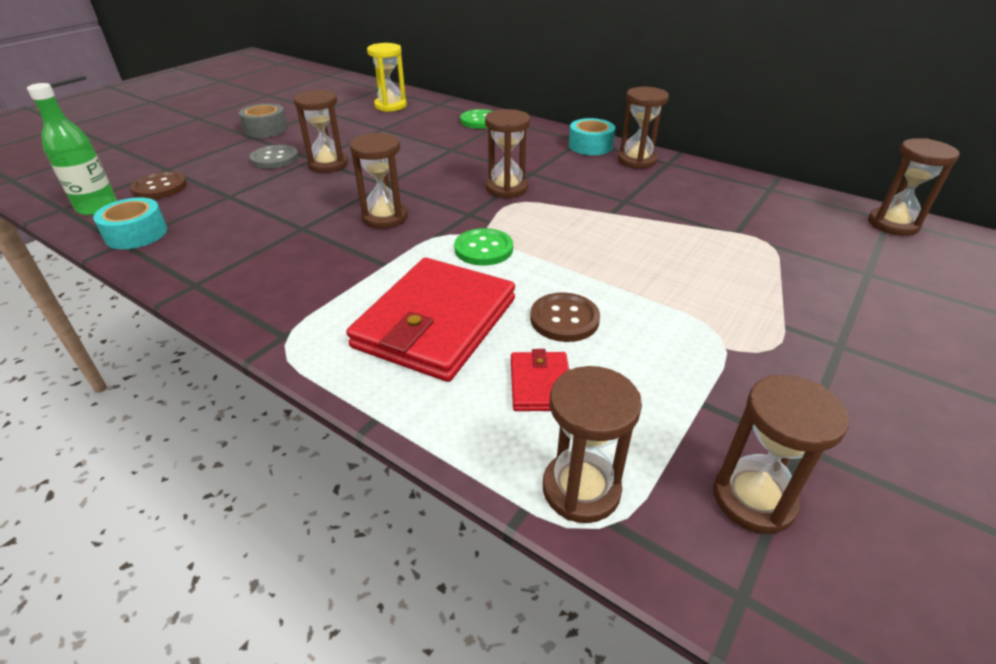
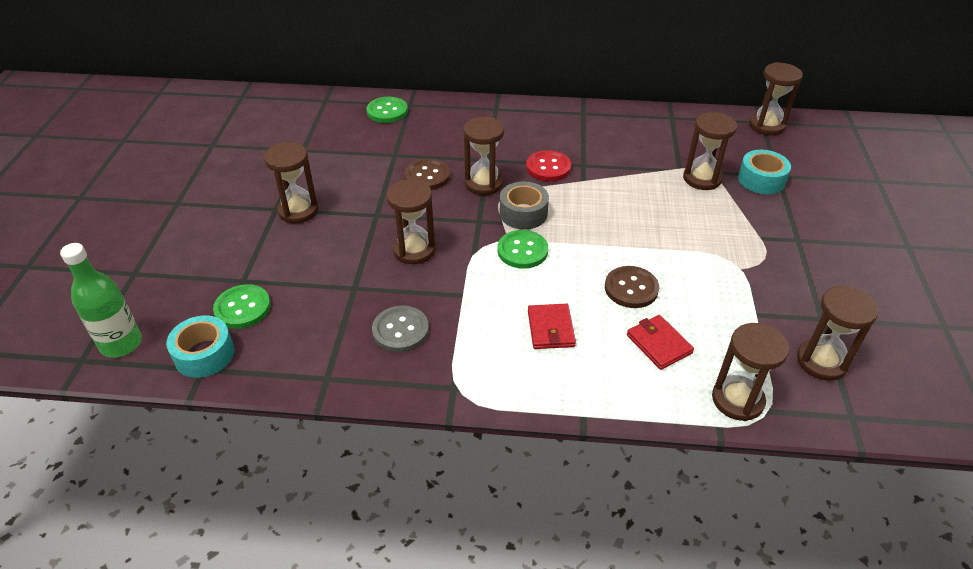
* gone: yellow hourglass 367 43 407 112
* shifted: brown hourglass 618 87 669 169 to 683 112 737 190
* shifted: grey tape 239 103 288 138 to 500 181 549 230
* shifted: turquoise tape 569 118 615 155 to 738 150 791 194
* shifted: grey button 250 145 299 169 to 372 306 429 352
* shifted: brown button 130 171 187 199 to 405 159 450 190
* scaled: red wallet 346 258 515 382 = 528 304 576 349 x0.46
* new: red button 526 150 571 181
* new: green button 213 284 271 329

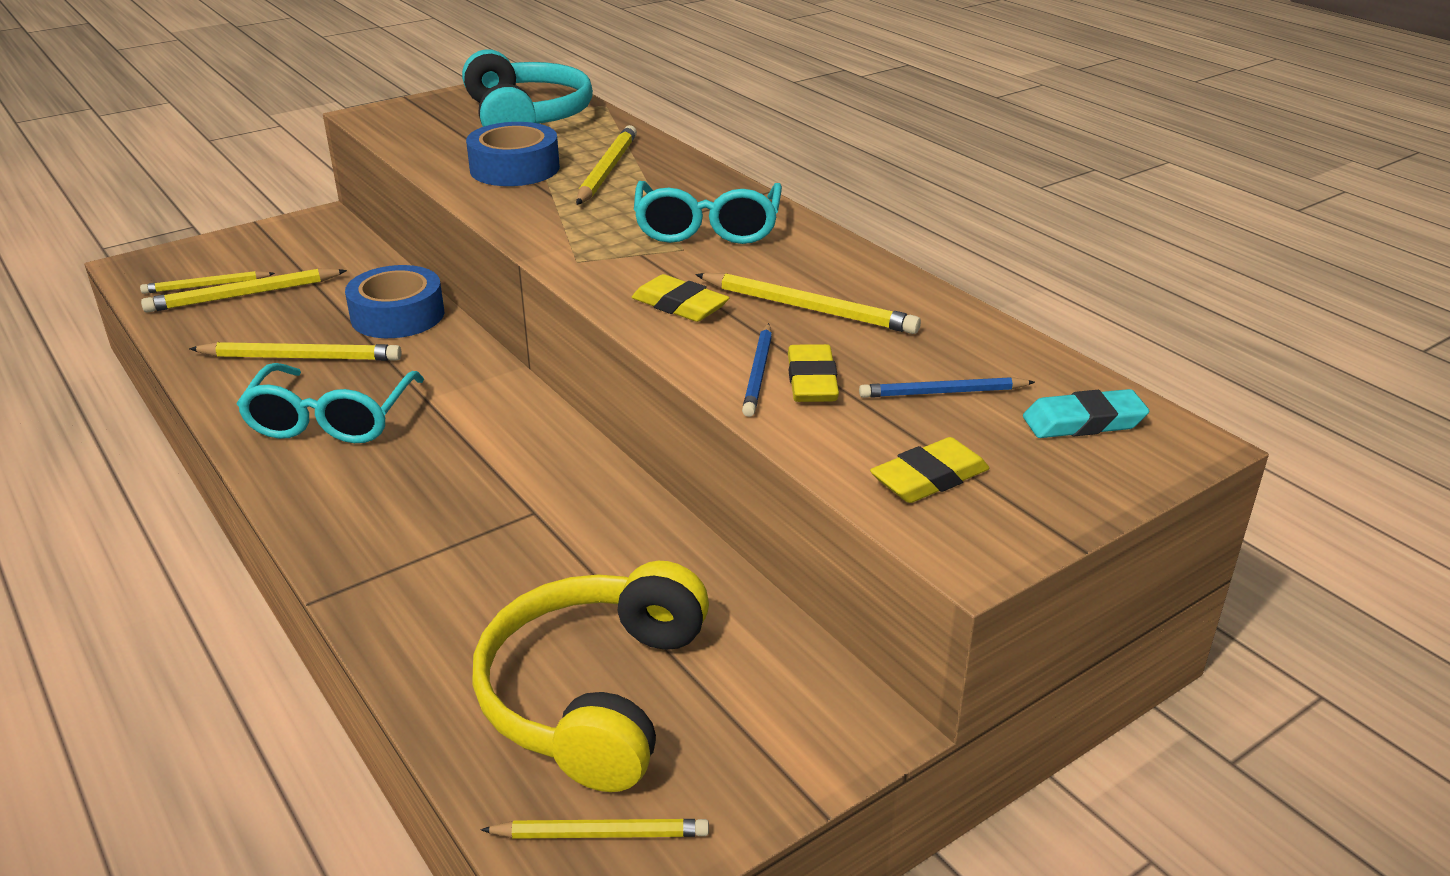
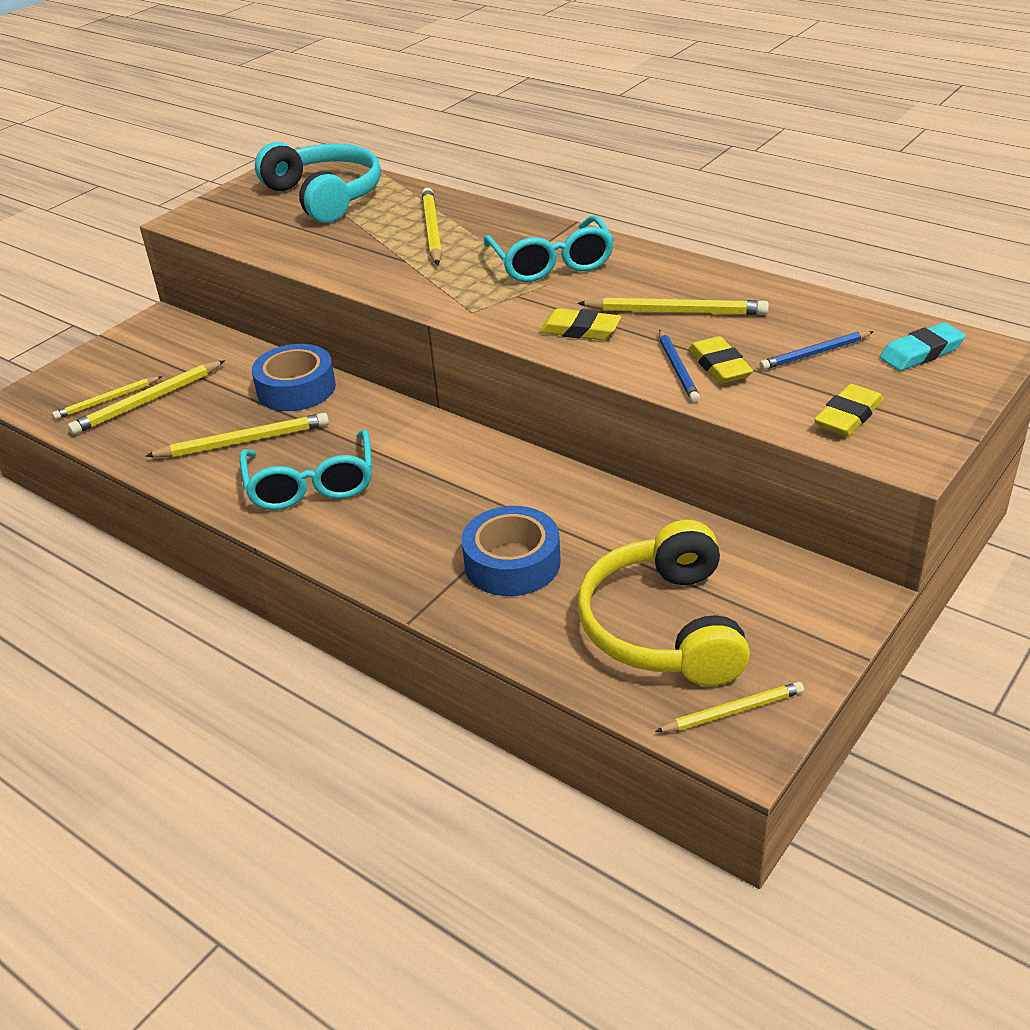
* shifted: blue tape 466 122 560 186 to 461 506 561 596

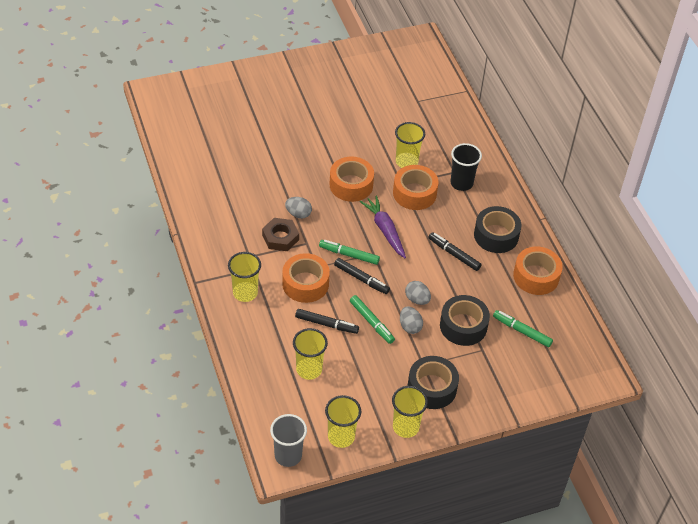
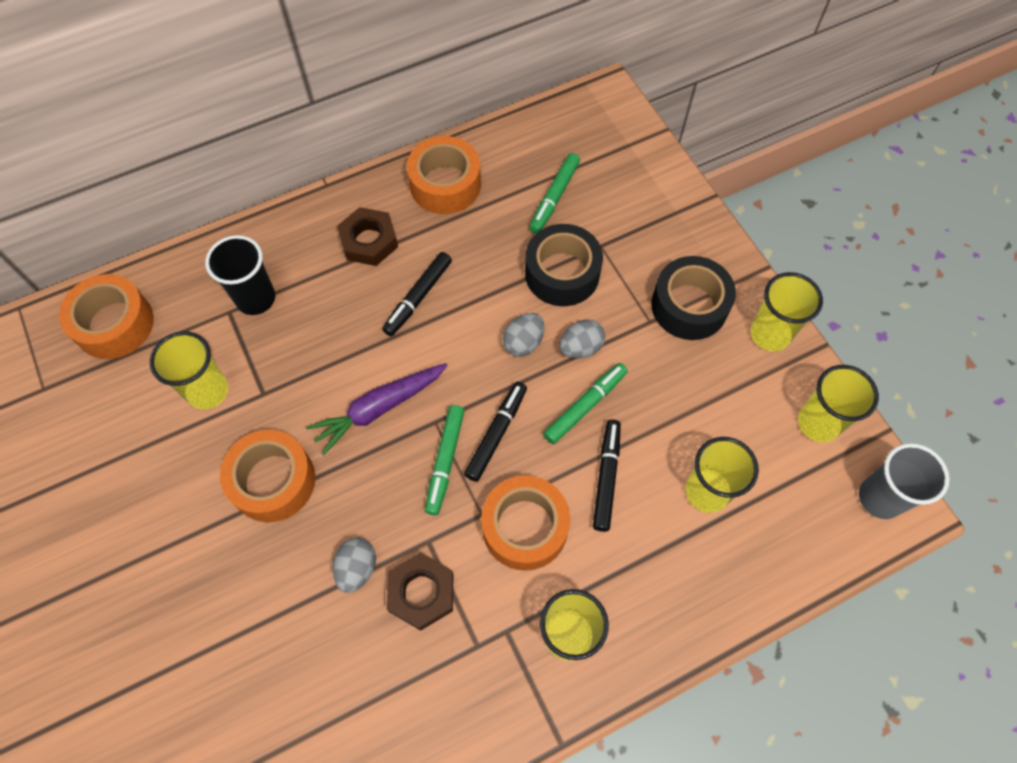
* shifted: orange tape 393 165 438 210 to 59 274 154 359
* swapped: black tape 474 206 522 253 to brown nut 337 207 398 266

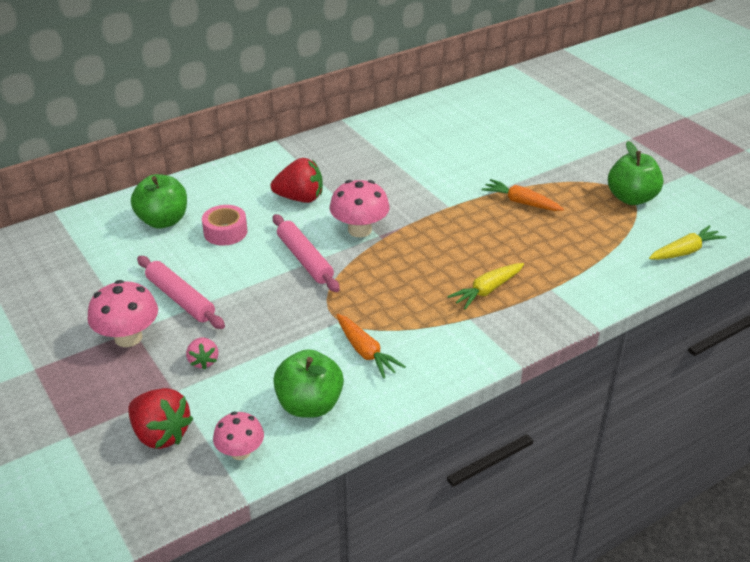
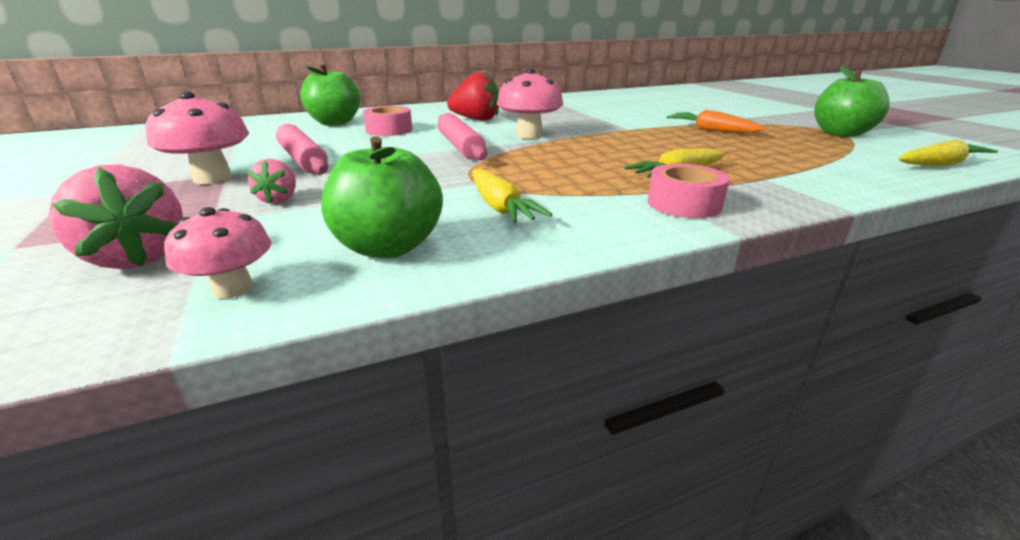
* repainted: orange carrot 336 314 406 378 to yellow carrot 472 169 552 223
* repainted: red strawberry 128 388 193 449 to pink strawberry 49 165 183 269
* new: pink tape 647 164 729 218

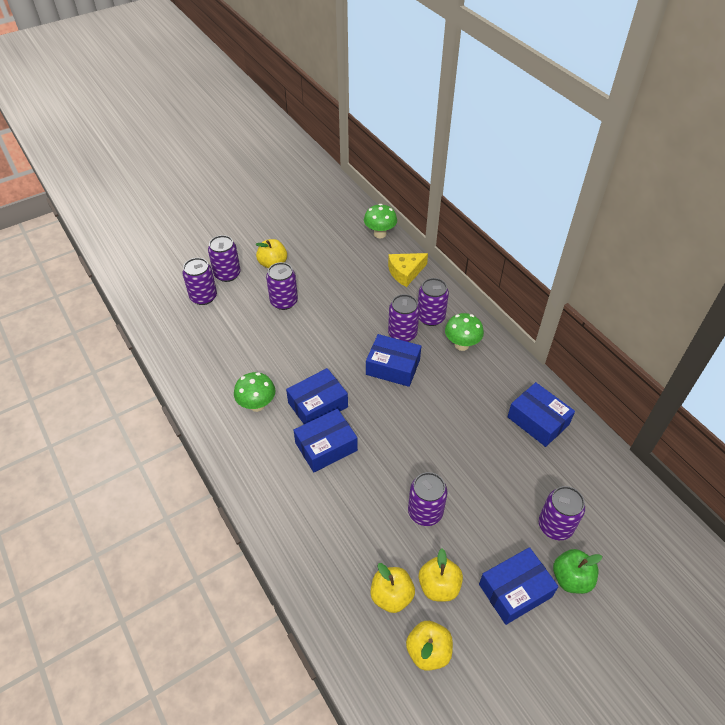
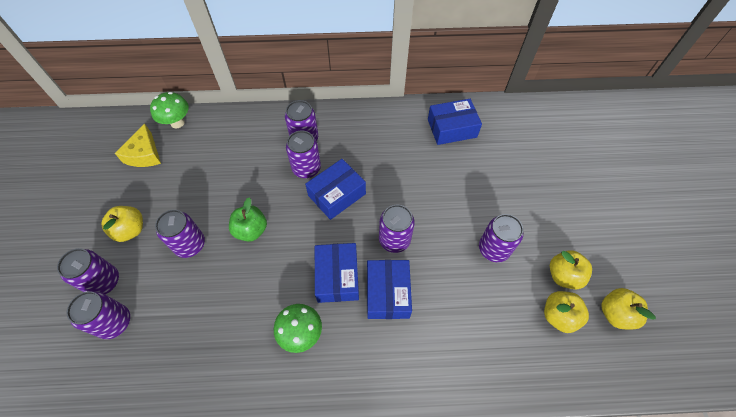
* shifted: yellow cheese 388 253 428 287 to 115 123 161 167
* gone: green mushroom 445 313 484 351
* shifted: purple can 539 486 585 540 to 379 205 415 253
* gone: blue box 479 547 558 625
* shifted: green apple 553 549 602 594 to 229 197 267 242

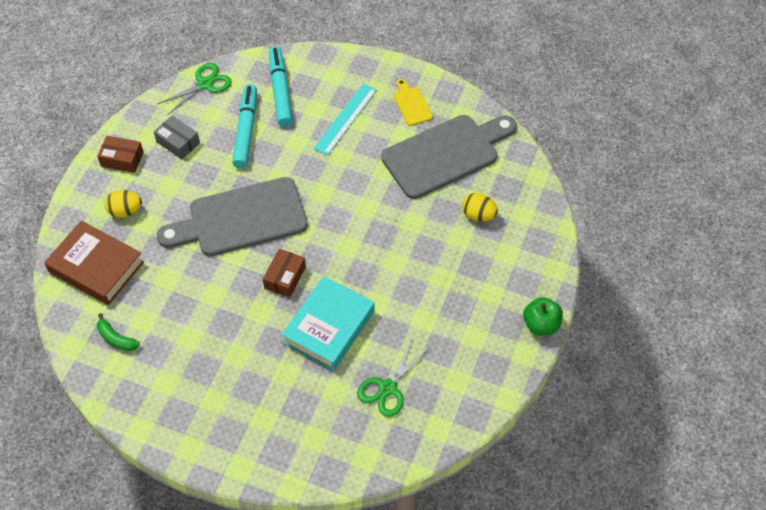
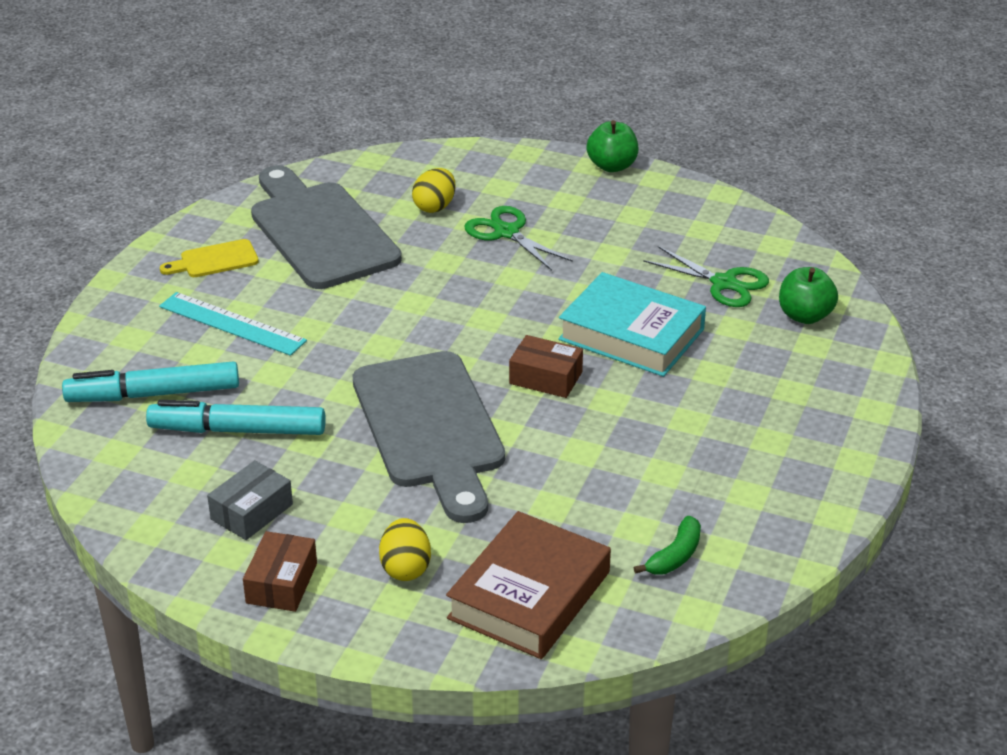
* shifted: green scissors 158 63 232 114 to 465 206 573 271
* new: green apple 779 267 838 324

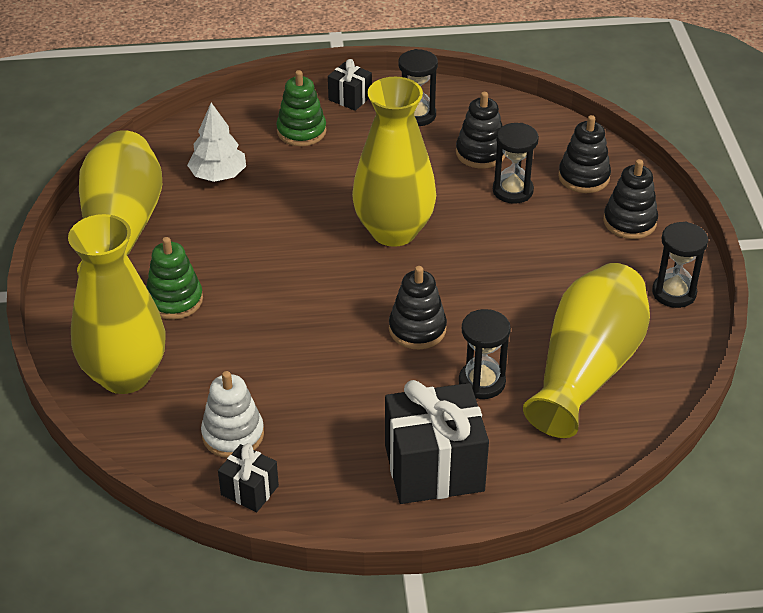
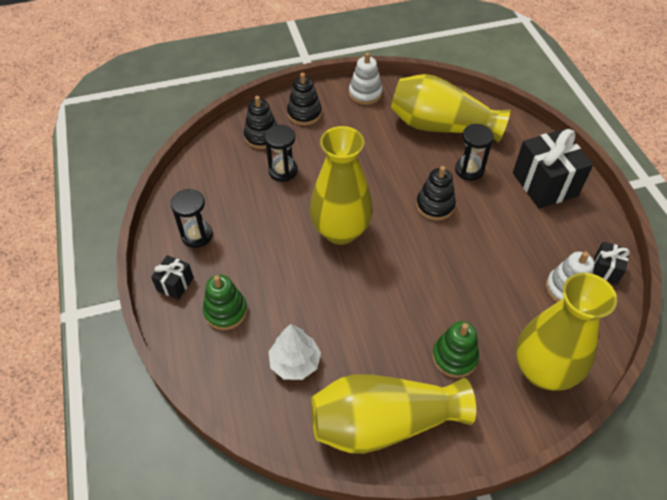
* gone: black stacking toy 456 92 505 168
* swapped: black hourglass 652 222 708 308 to white stacking toy 349 52 383 105

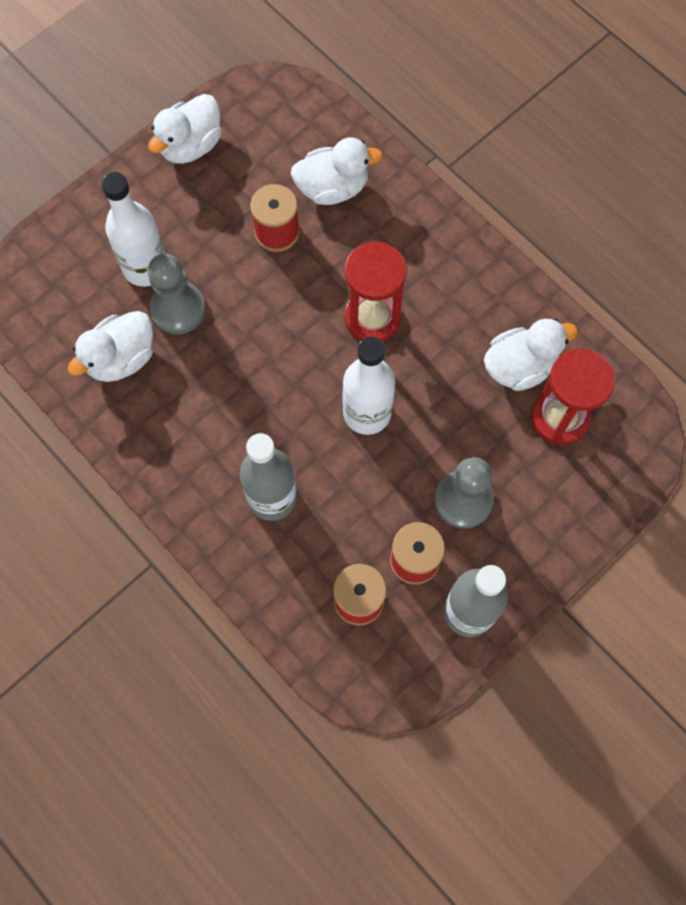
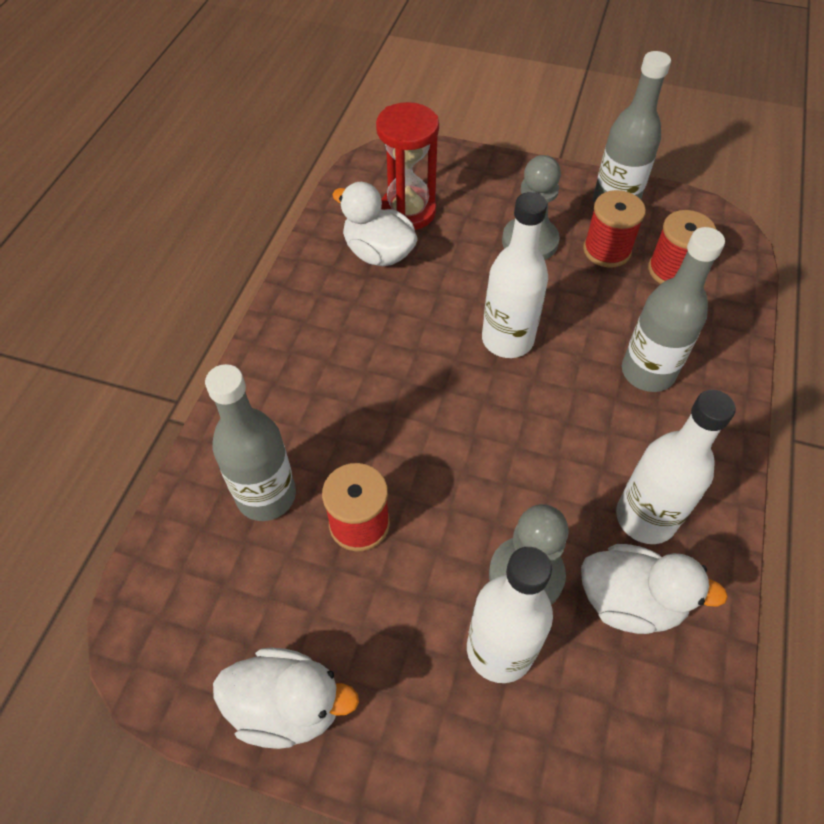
* swapped: white duck 291 137 383 205 to grey bottle 205 364 296 521
* gone: red hourglass 345 241 407 342
* new: white bottle 616 390 736 544

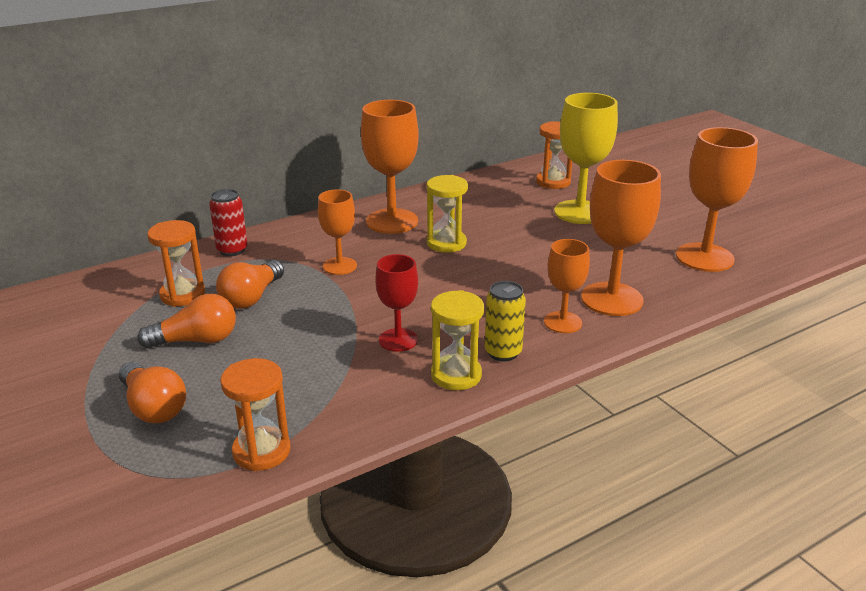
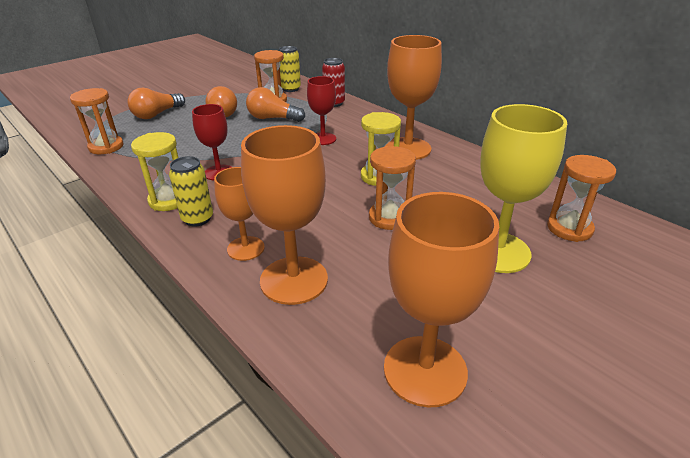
* repainted: orange goblet 318 189 357 275 to red goblet 307 76 336 145
* new: yellow can 279 46 301 92
* new: orange hourglass 369 146 416 230

